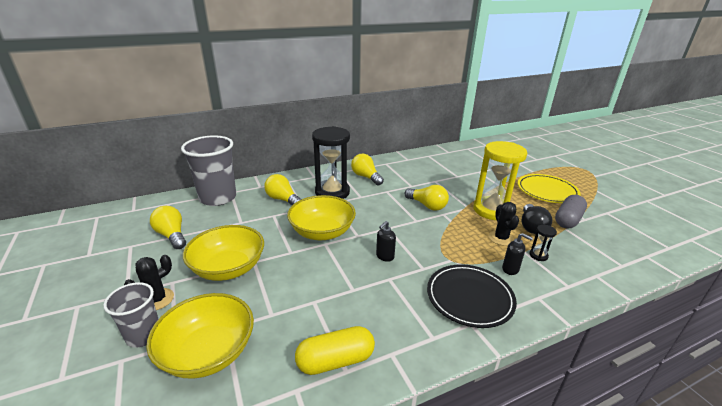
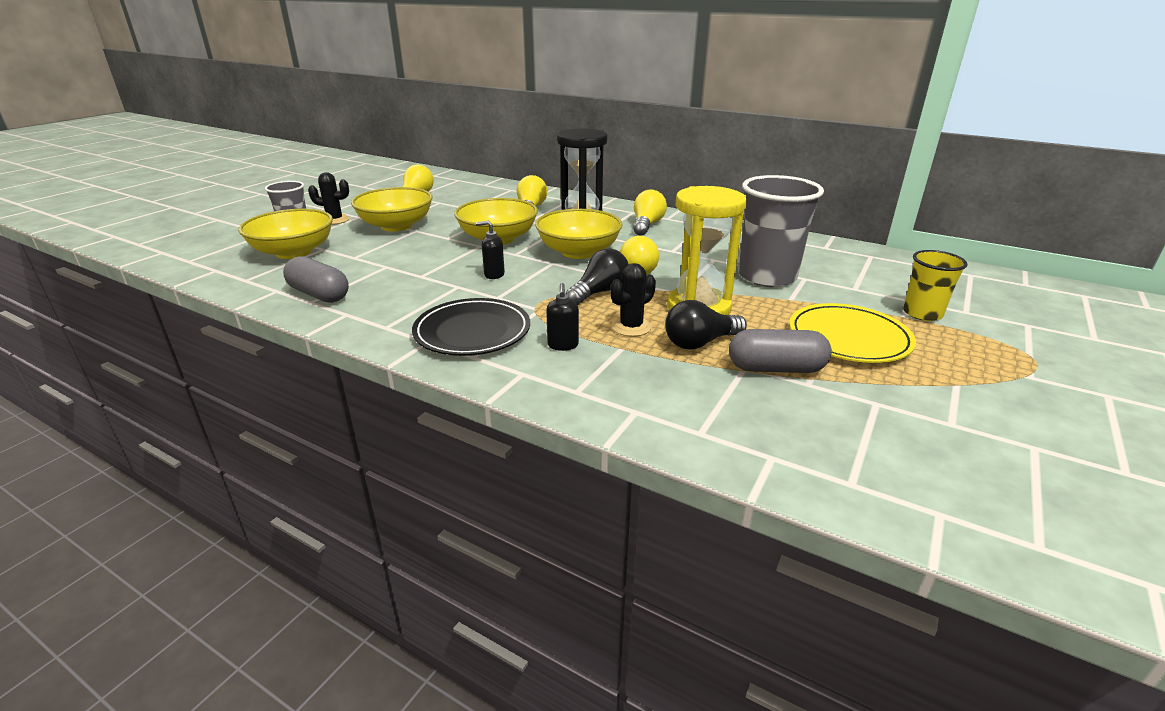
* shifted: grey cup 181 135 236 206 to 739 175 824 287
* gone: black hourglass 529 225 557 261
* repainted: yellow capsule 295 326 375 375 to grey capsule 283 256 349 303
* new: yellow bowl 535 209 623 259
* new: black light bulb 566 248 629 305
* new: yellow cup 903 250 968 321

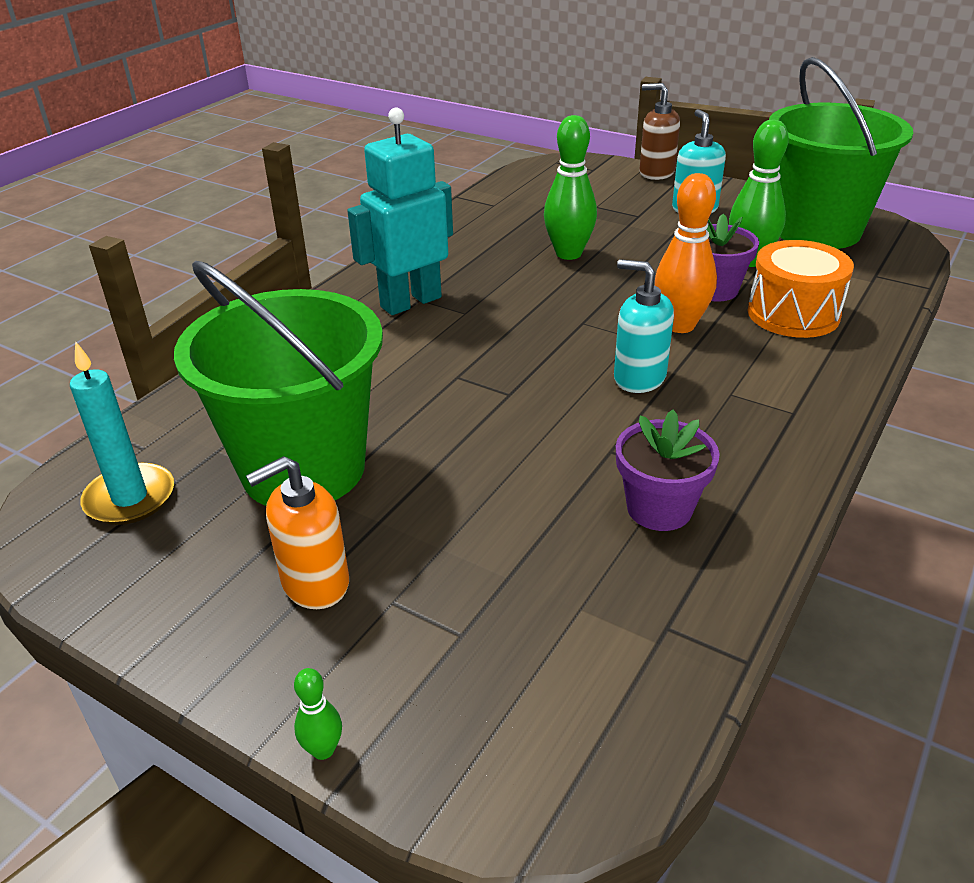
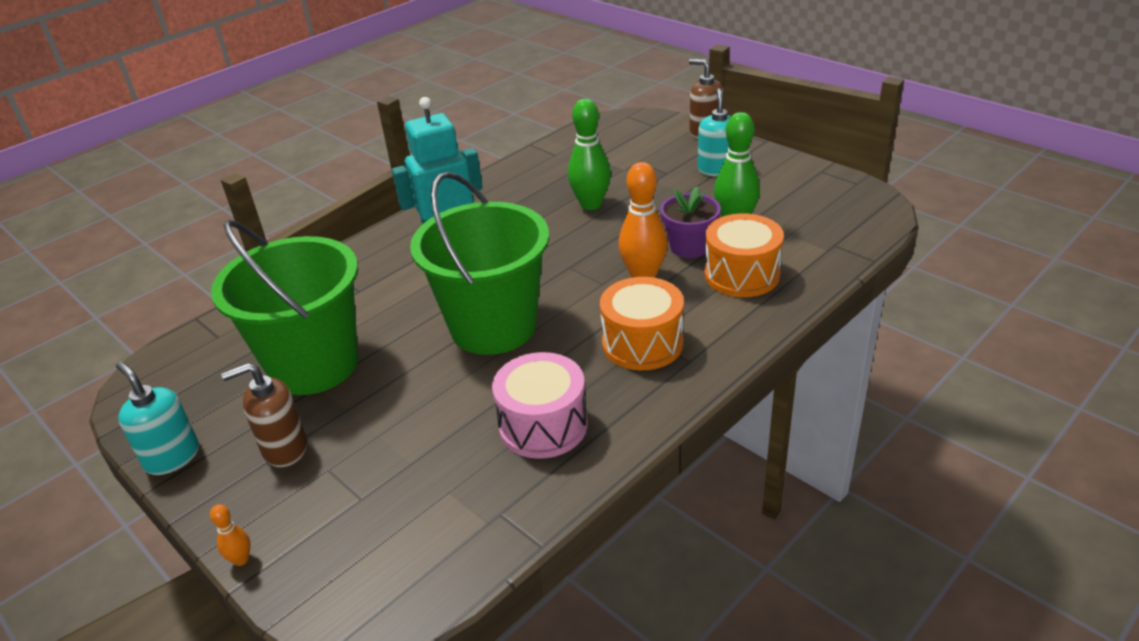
* shifted: green bucket 769 57 913 249 to 410 172 549 355
* shifted: turquoise soap dispenser 614 259 674 393 to 116 362 199 475
* gone: turquoise candle 70 341 174 525
* swapped: purple flower pot 616 410 719 531 to pink drum 492 352 588 459
* repainted: orange soap dispenser 246 456 349 609 to brown soap dispenser 221 363 307 467
* repainted: green bowling pin 294 668 342 760 to orange bowling pin 210 504 251 566
* new: orange drum 600 277 684 370

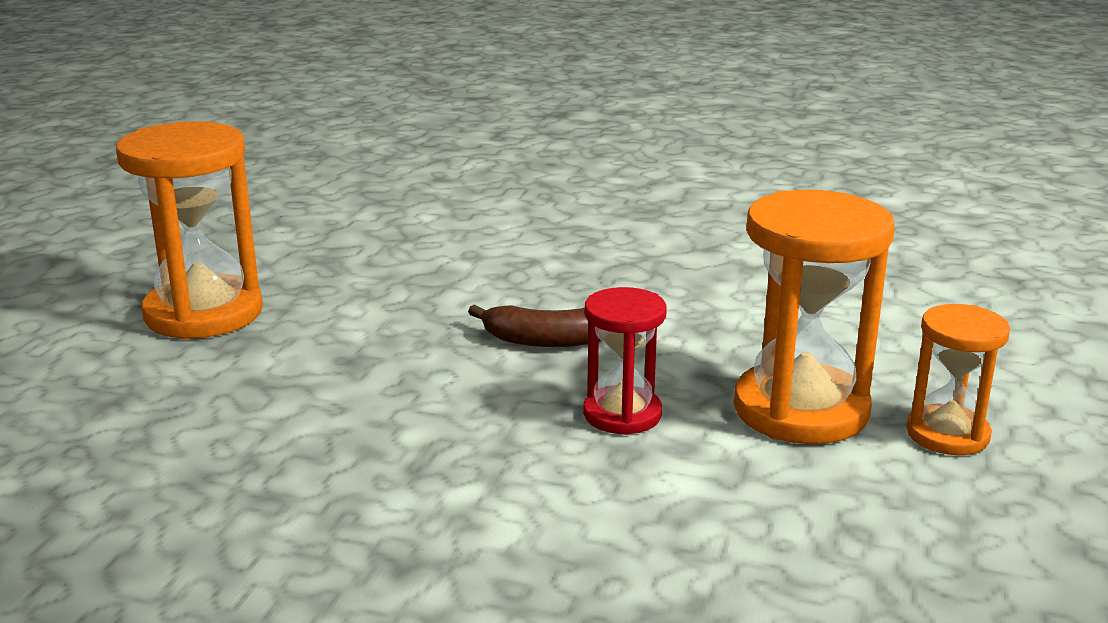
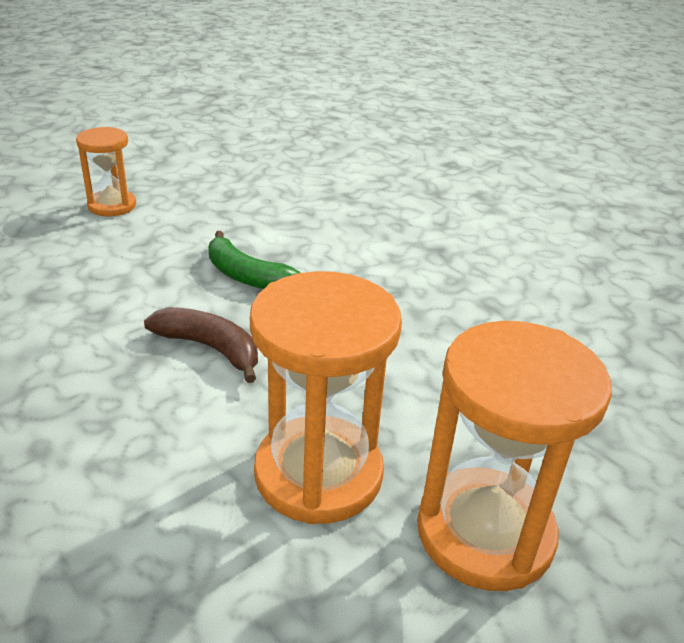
* shifted: orange hourglass 734 190 895 444 to 250 271 402 524
* swapped: red hourglass 583 287 667 435 to green banana 208 231 301 289

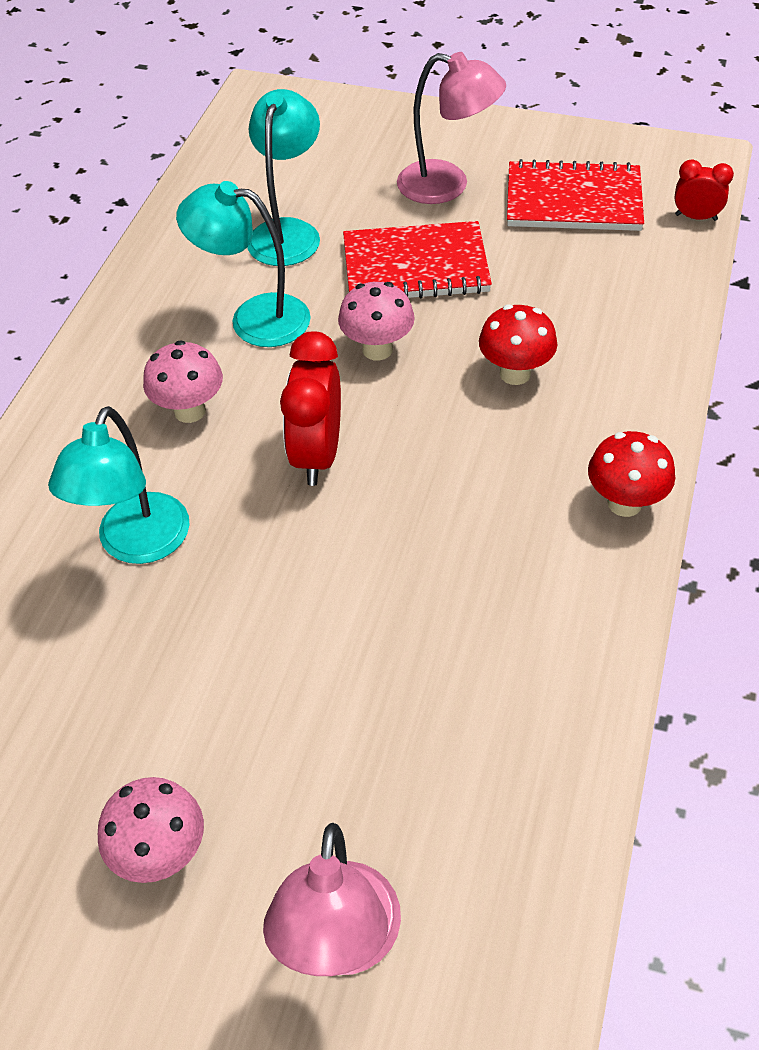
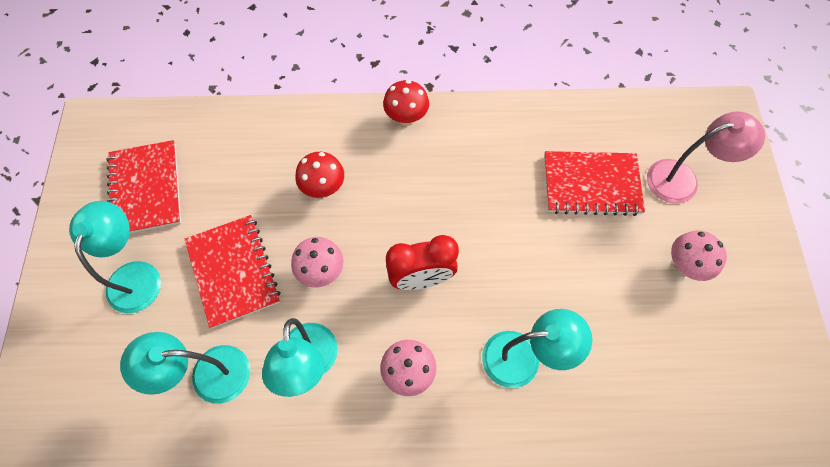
* repainted: pink lamp 397 52 506 204 to turquoise lamp 69 201 161 313
* gone: red clock 674 159 734 221
* new: red notebook 544 151 645 216

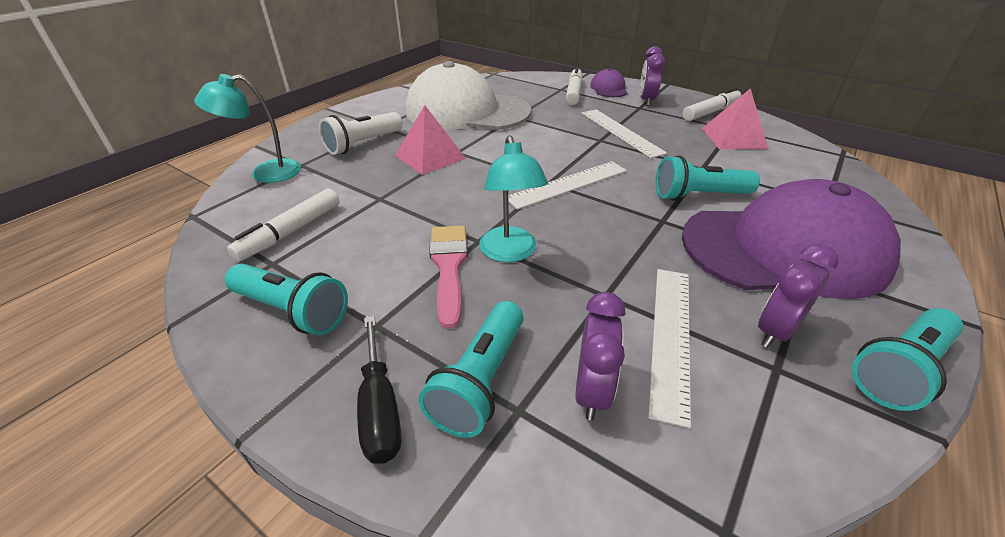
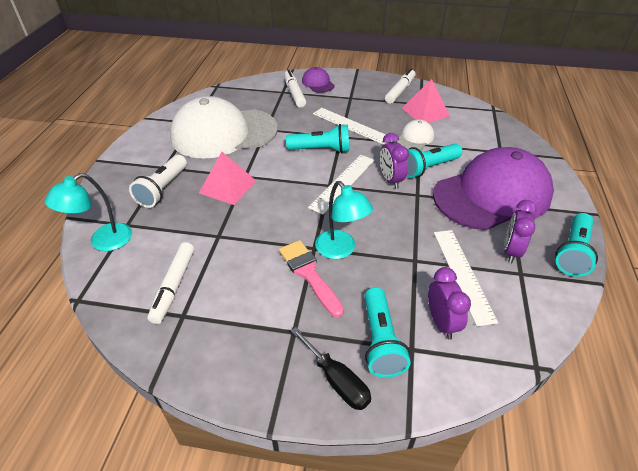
* shifted: purple clock 640 46 665 106 to 380 133 409 189
* shifted: turquoise flashlight 225 264 348 335 to 286 124 349 153
* new: white cap 396 119 434 150

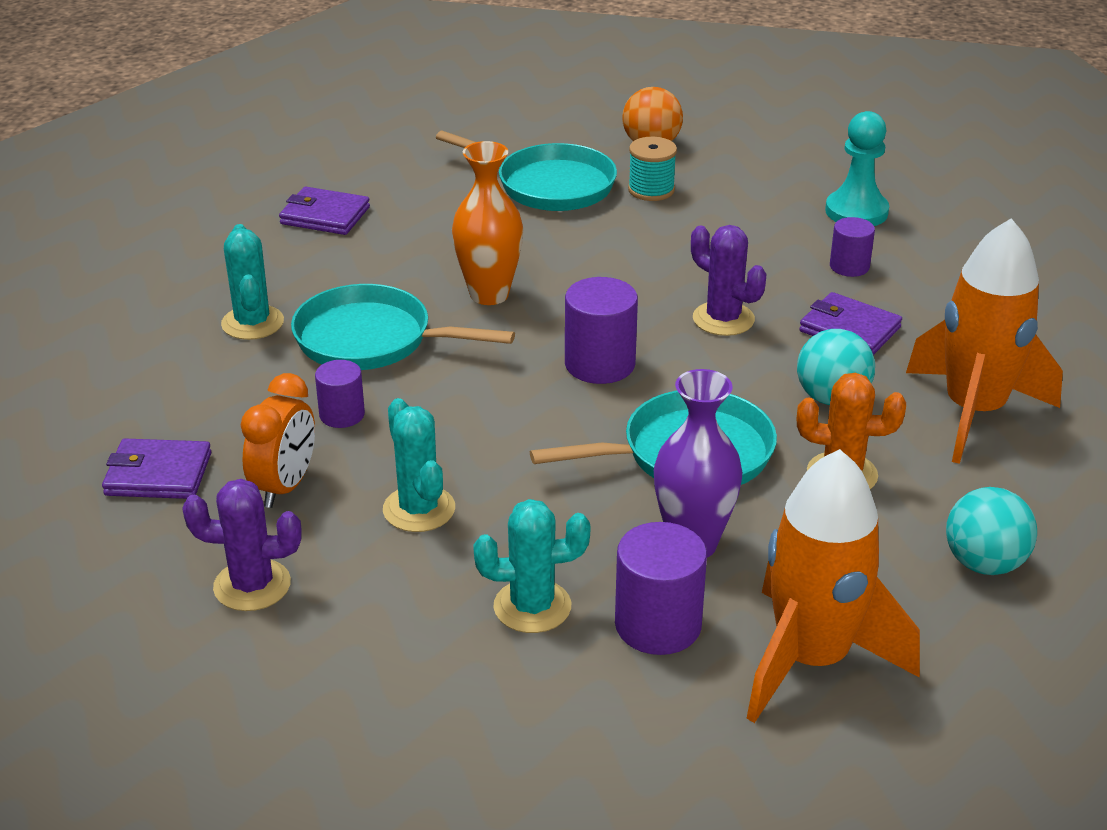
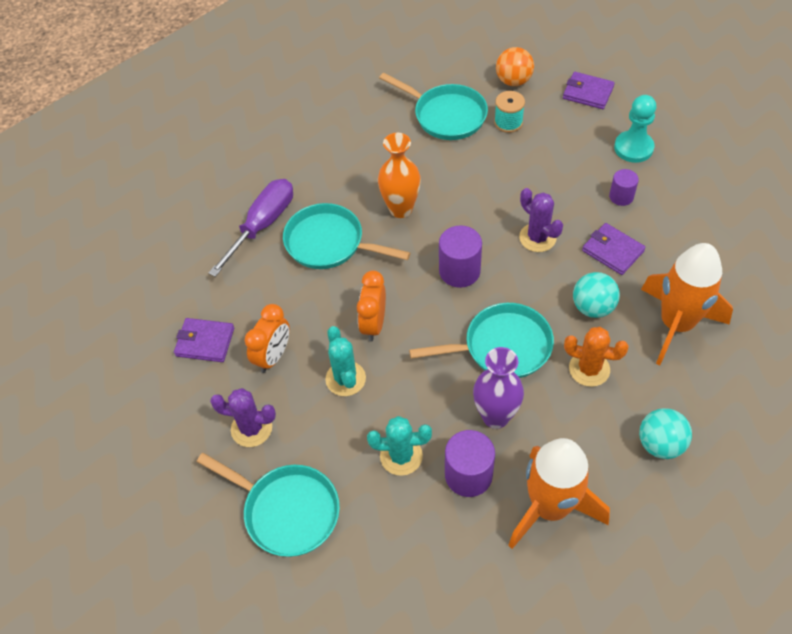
* shifted: purple wallet 279 187 370 235 to 563 72 615 109
* swapped: turquoise cactus 221 224 284 340 to purple screwdriver 208 179 293 277
* gone: purple cylinder 315 360 365 428
* new: orange clock 357 270 386 341
* new: turquoise pan 197 453 340 557

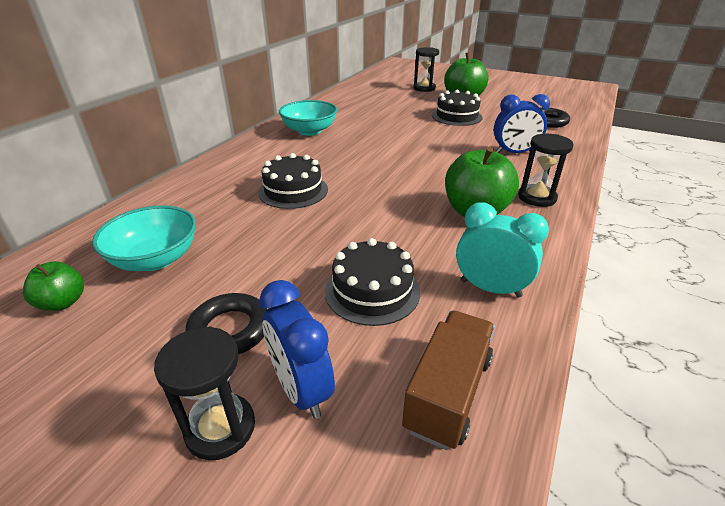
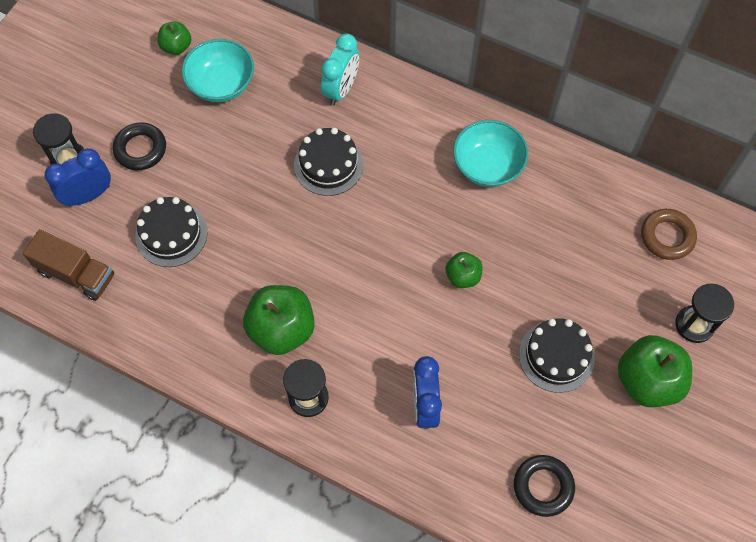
* shifted: turquoise clock 456 202 549 297 to 321 34 360 106
* new: brown ring 641 209 697 260
* new: green apple 445 252 482 288

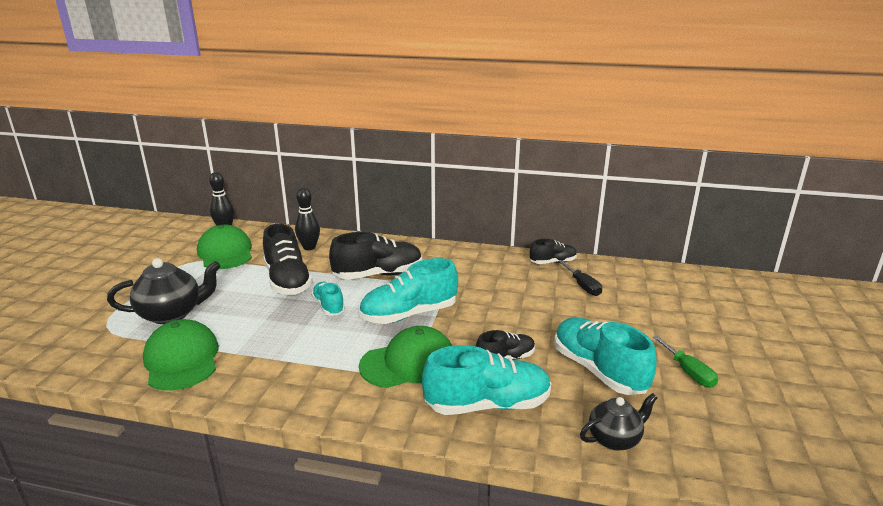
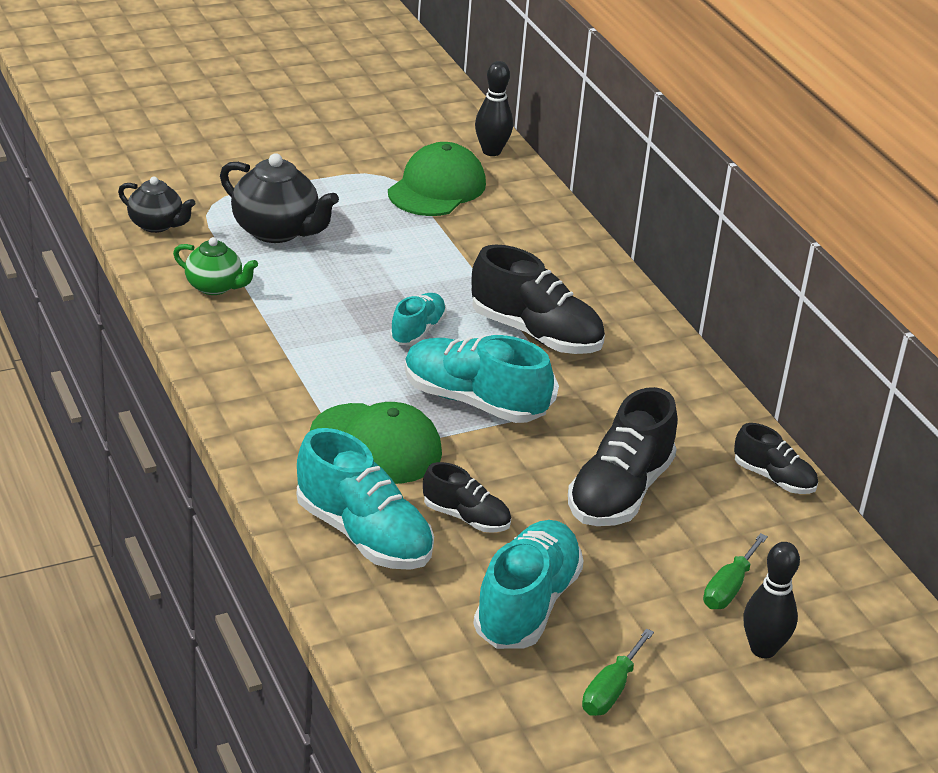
* shifted: black bowling pin 295 188 320 250 to 743 542 800 658
* shifted: black shoe 263 224 313 295 to 568 387 677 526
* gone: black screwdriver 560 261 602 296
* swapped: green cap 143 319 219 390 to green teapot 173 237 258 295
* shifted: black teapot 580 393 658 451 to 118 177 195 233
* new: green screwdriver 703 533 768 609

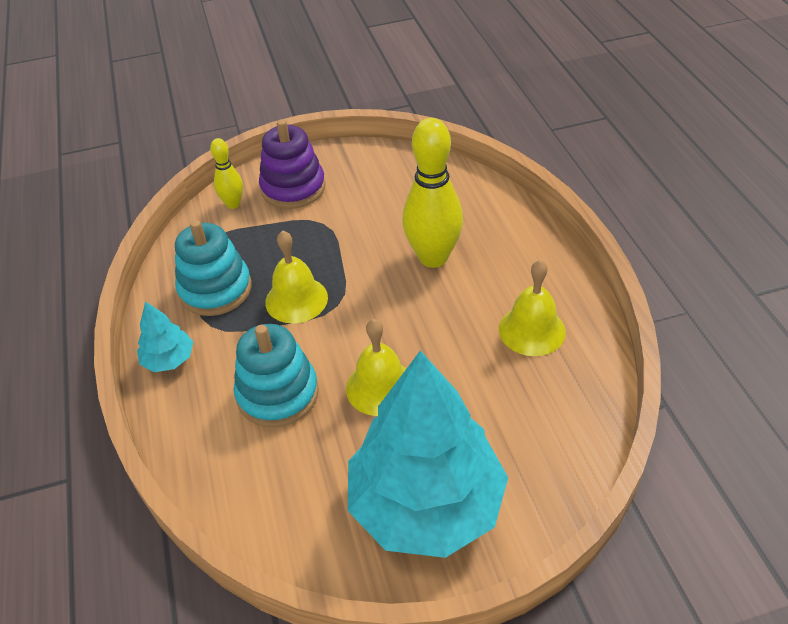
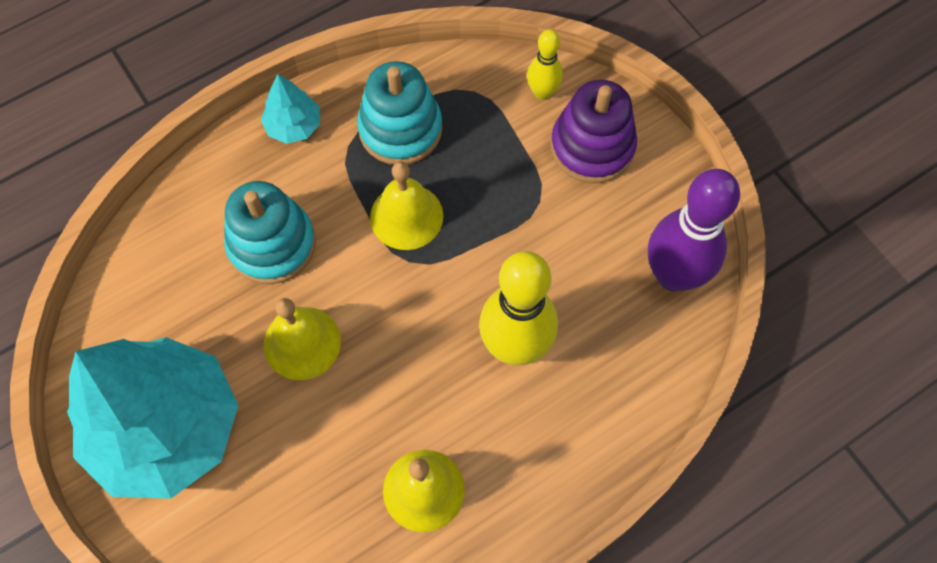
* new: purple bowling pin 648 169 740 291

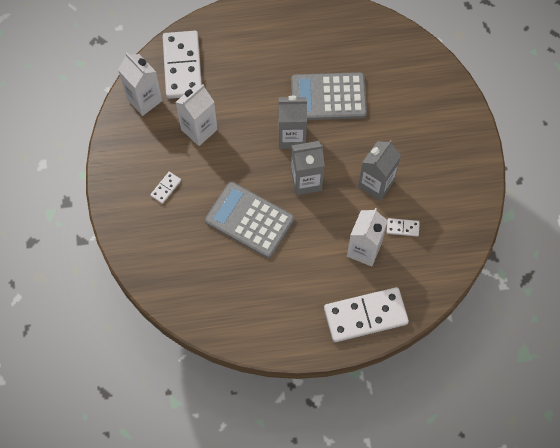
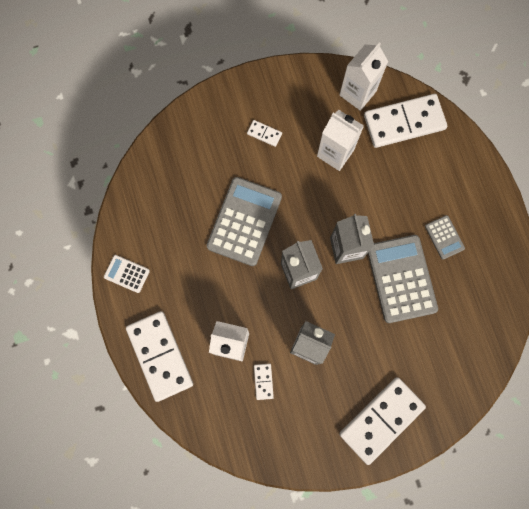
* new: grey calculator 425 215 465 259
* new: white calculator 104 255 150 293
* new: white domino 339 377 426 465

